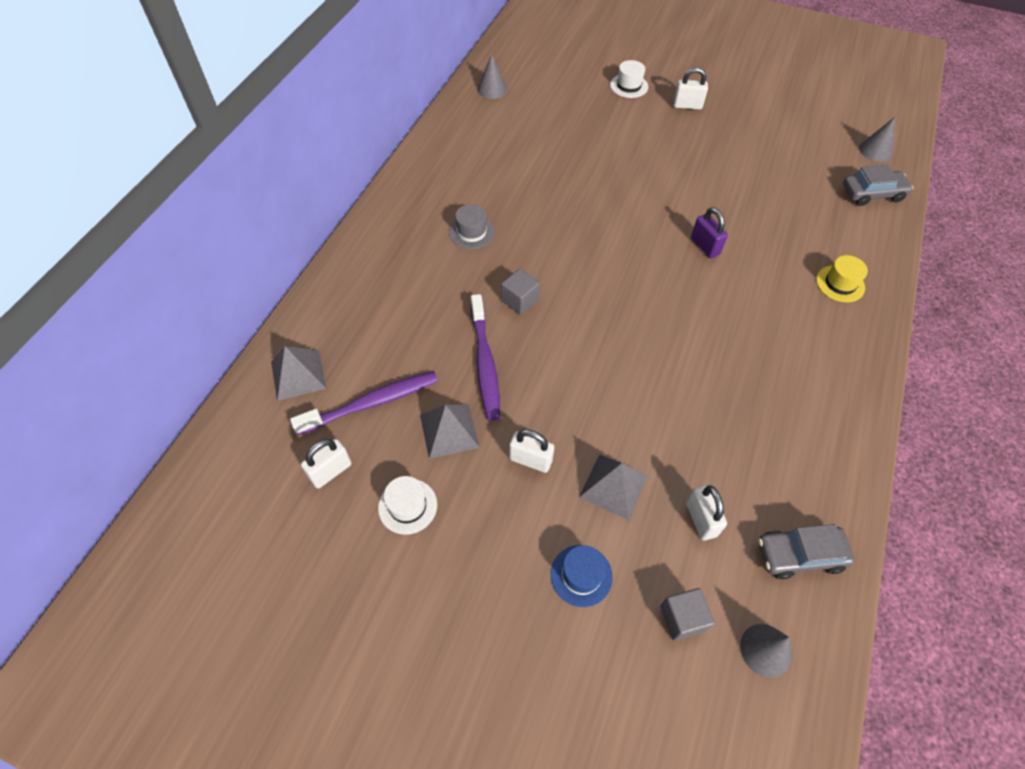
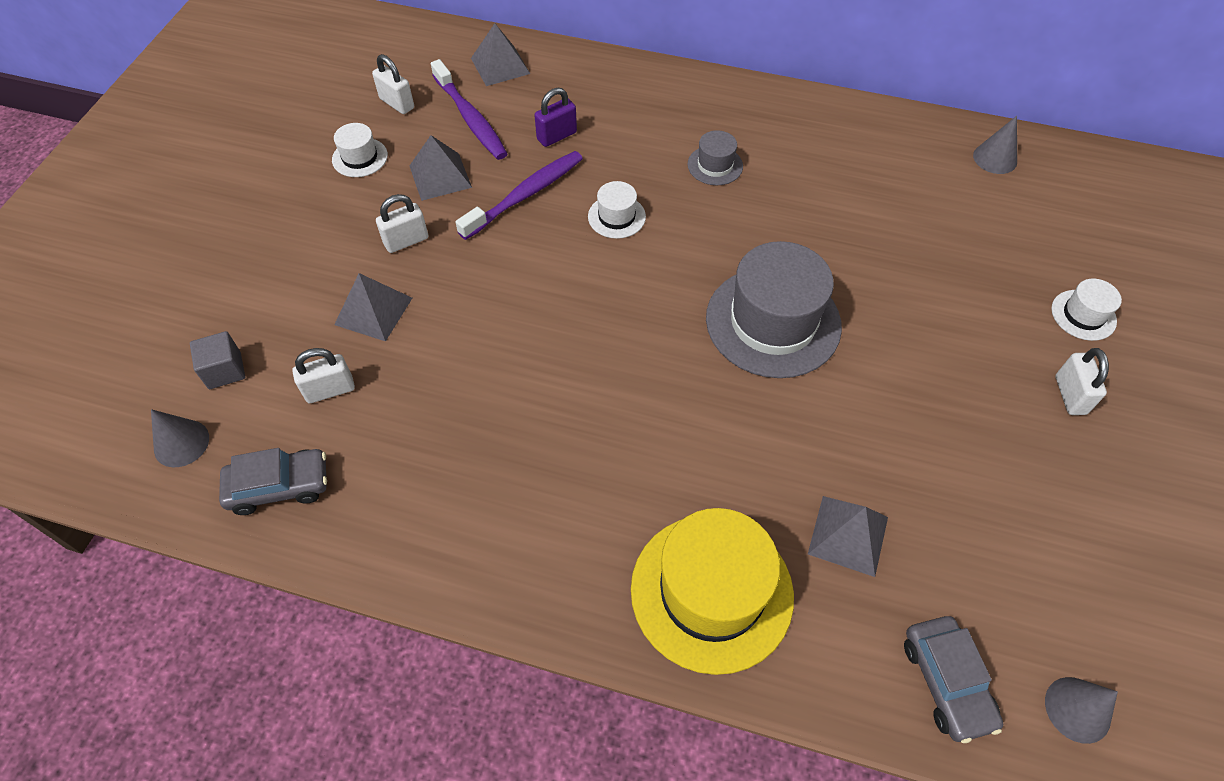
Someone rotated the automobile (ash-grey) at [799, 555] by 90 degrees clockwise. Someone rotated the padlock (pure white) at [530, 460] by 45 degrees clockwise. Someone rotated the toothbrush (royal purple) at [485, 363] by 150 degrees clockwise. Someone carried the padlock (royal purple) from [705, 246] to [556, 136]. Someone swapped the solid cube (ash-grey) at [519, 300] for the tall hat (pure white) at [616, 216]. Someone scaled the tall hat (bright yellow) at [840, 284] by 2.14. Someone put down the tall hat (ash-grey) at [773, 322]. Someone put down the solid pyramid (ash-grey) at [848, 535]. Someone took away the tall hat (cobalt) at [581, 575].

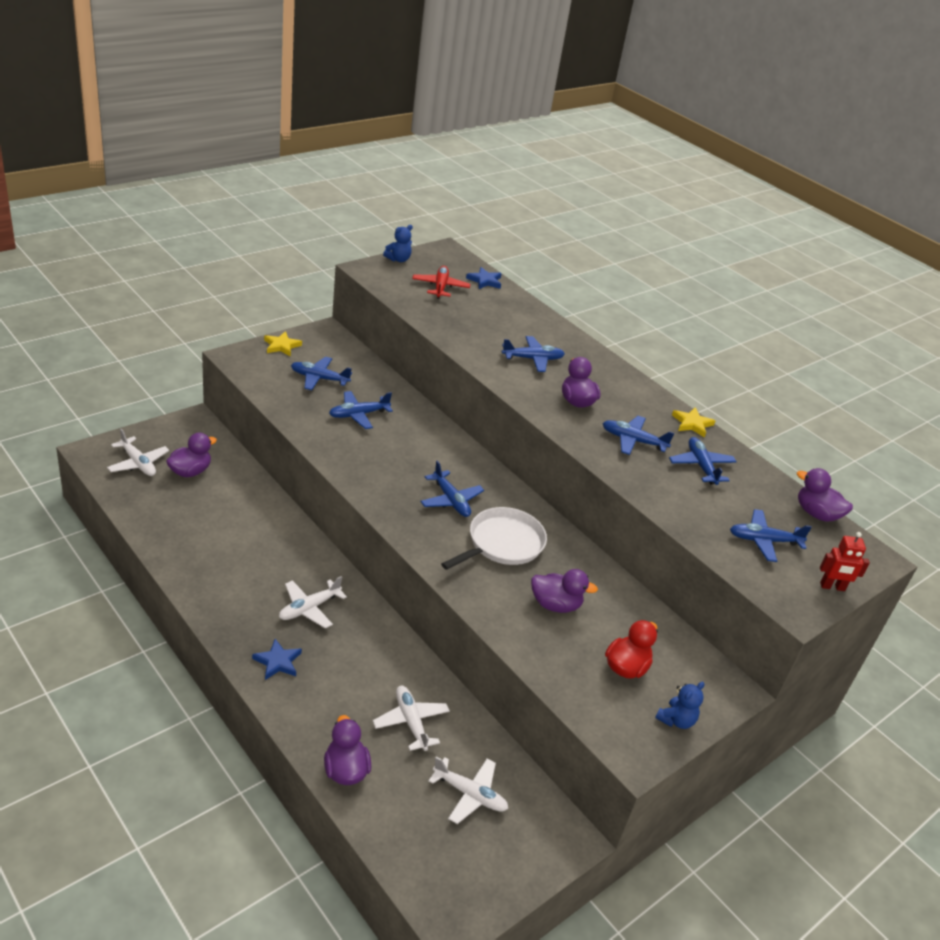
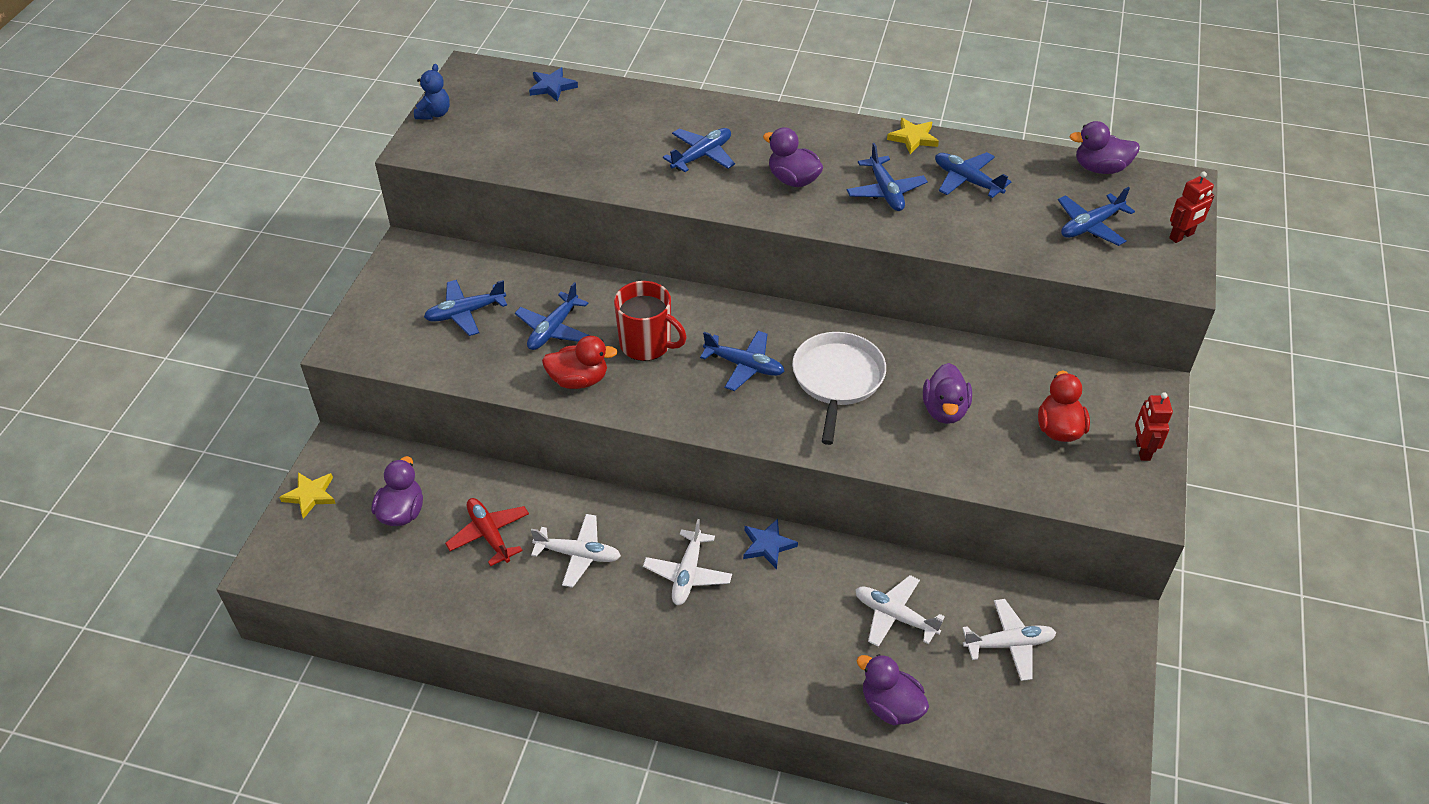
Someone carried the star (bright yellow) from [281, 346] to [310, 495]. Someone carried the aeroplane (crimson) from [440, 287] to [489, 534]. Someone carried the aeroplane (pure white) from [138, 463] to [578, 555]. Someone put down the rubber duck (crimson) at [579, 380]. Someone put down the coffee mug (crimson) at [646, 344]. Someone carried the star (cobalt) from [277, 662] to [767, 545]. Someone rotated the aeroplane (cobalt) at [633, 441] by 90 degrees counterclockwise. Someone rotated the rubber duck (royal purple) at [555, 605] by 120 degrees clockwise. Someone swapped the teddy (cobalt) at [676, 720] for the robot (crimson) at [1142, 450].

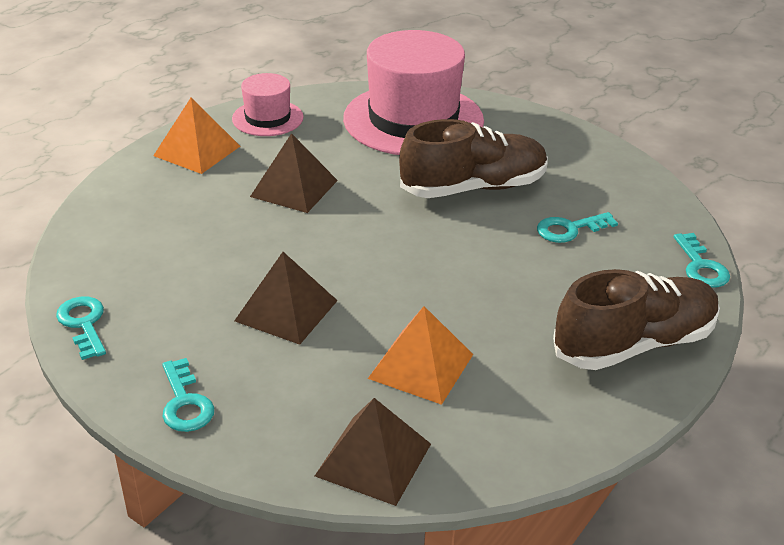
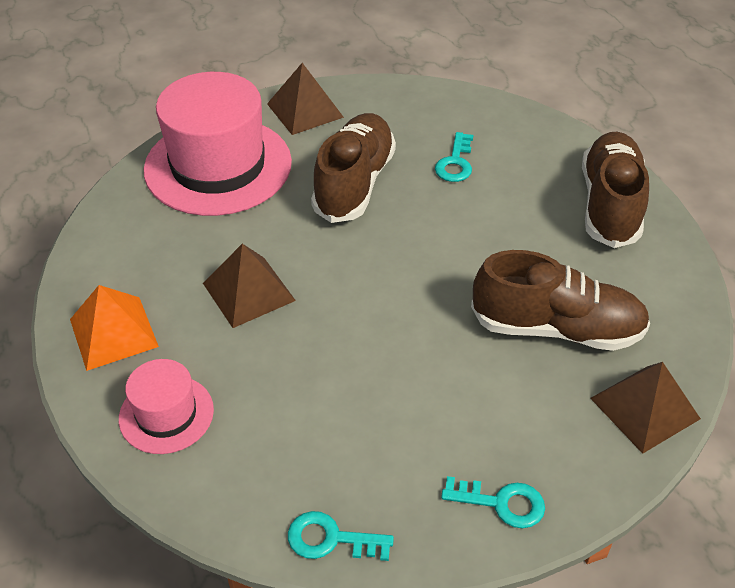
Someone carried the tall hat (pink) from [267, 118] to [166, 414]. Someone carried the solid pyramid (russet) from [286, 310] to [305, 110]. Someone swapped the solid pyramid (bright orange) at [421, 366] for the lace-up shoe (russet) at [556, 328]. Someone took away the door key (teal) at [701, 266].

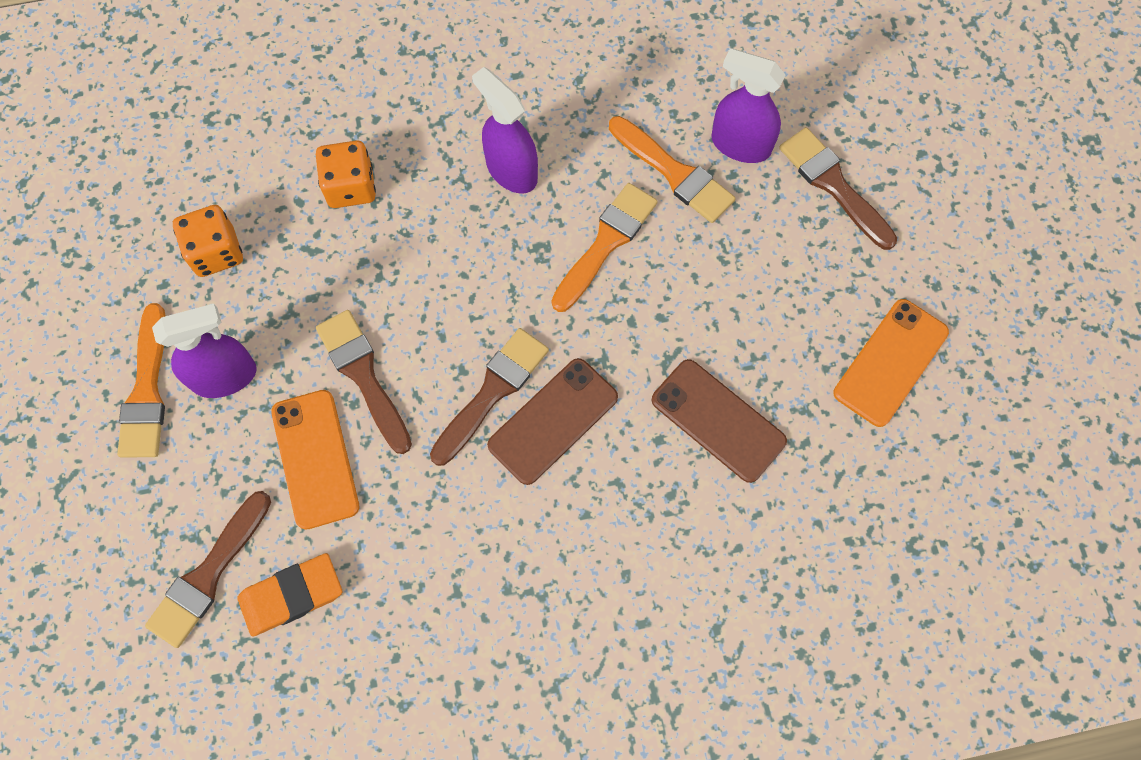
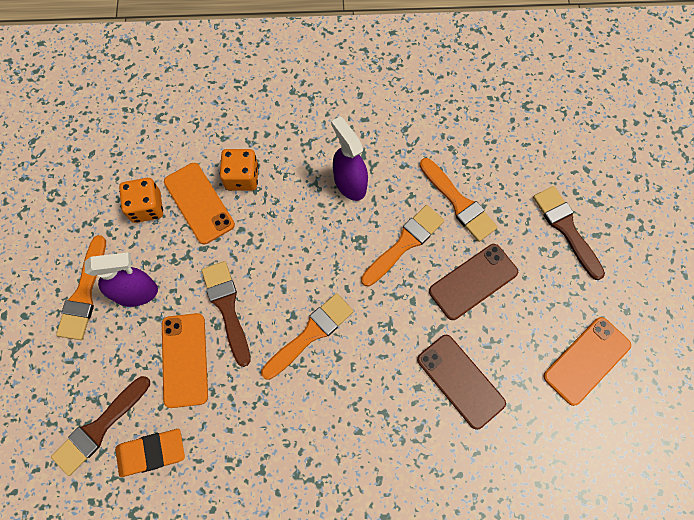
Someone put down the phone (bright orange) at [199, 203]. Someone repainted the brush (russet) at [492, 392], which became the brush (bright orange) at [310, 334]. Someone carried the phone (russet) from [553, 421] to [473, 282]. Someone took away the spray bottle (royal purple) at [740, 144].

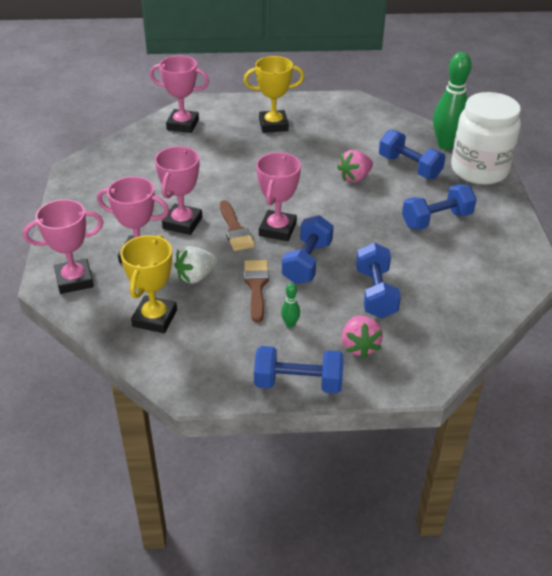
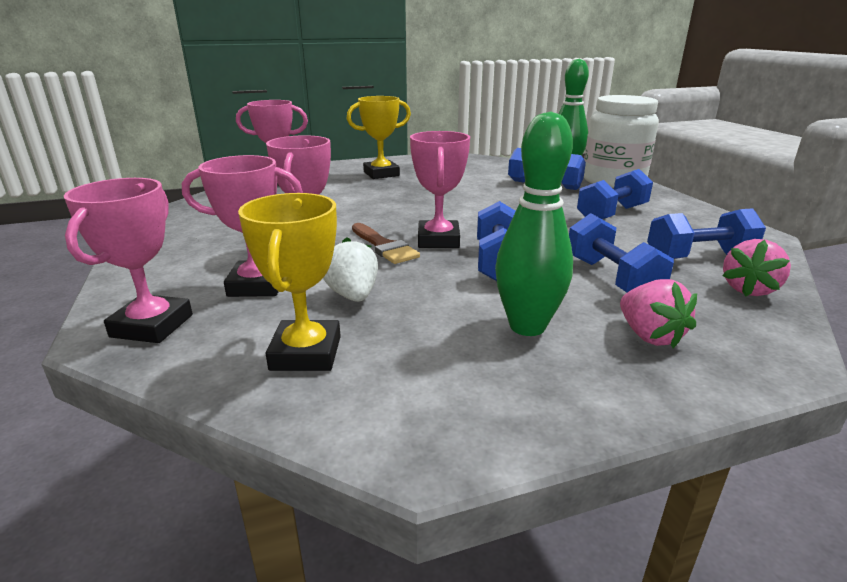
Someone rotated the prize cup (pink) at [74, 280] by 45 degrees counterclockwise. Someone rotated the strawberry (pure white) at [196, 276] by 120 degrees clockwise. Someone scaled the tenpin (leaf-green) at [290, 324] by 2.37. Someone carried the free weight (cobalt) from [298, 383] to [699, 257]. Someone carried the strawberry (pink) from [355, 177] to [749, 289]. Someone took away the brush (russet) at [256, 286].

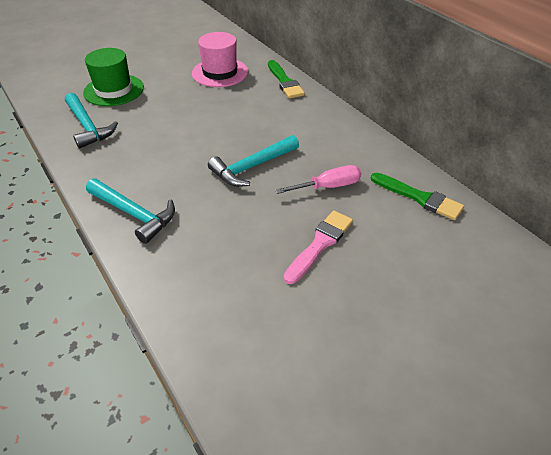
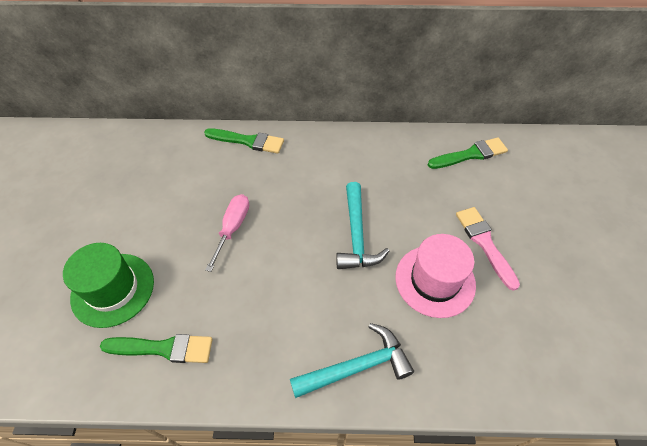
Someone swapped the carpenter's hammer (teal) at [88, 126] for the brush (leaf-green) at [163, 348]. Someone carried the hand screwdriver (pink) from [328, 186] to [233, 228]. Someone carried the tall hat (pink) from [220, 72] to [435, 280].

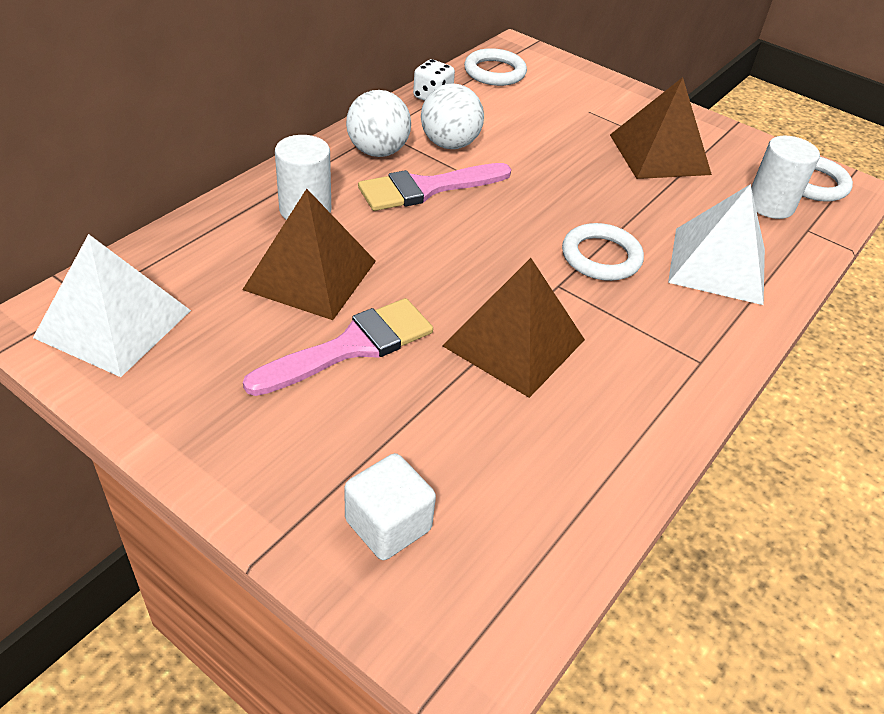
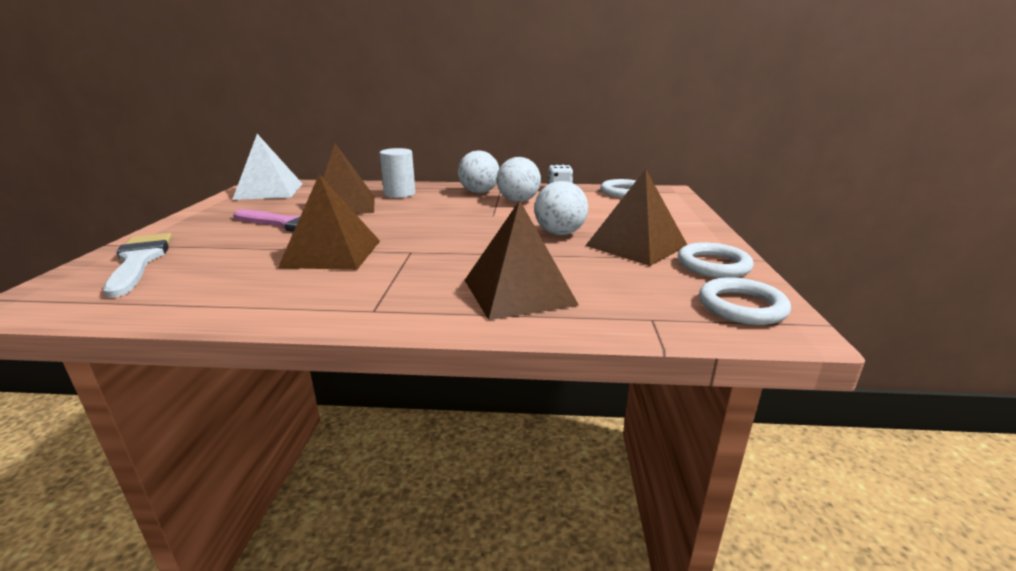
Someone swapped the solid cube (pure white) at [388, 525] for the brush (pure white) at [139, 261]. Someone repainted the solid pyramid (pure white) at [718, 265], which became the solid pyramid (russet) at [518, 292]. Someone put down the sphere (pure white) at [559, 233]. Someone carried the ring (pure white) from [601, 257] to [713, 265]. Someone took away the brush (pink) at [427, 188]. Someone took away the cylinder shape (pure white) at [770, 205].

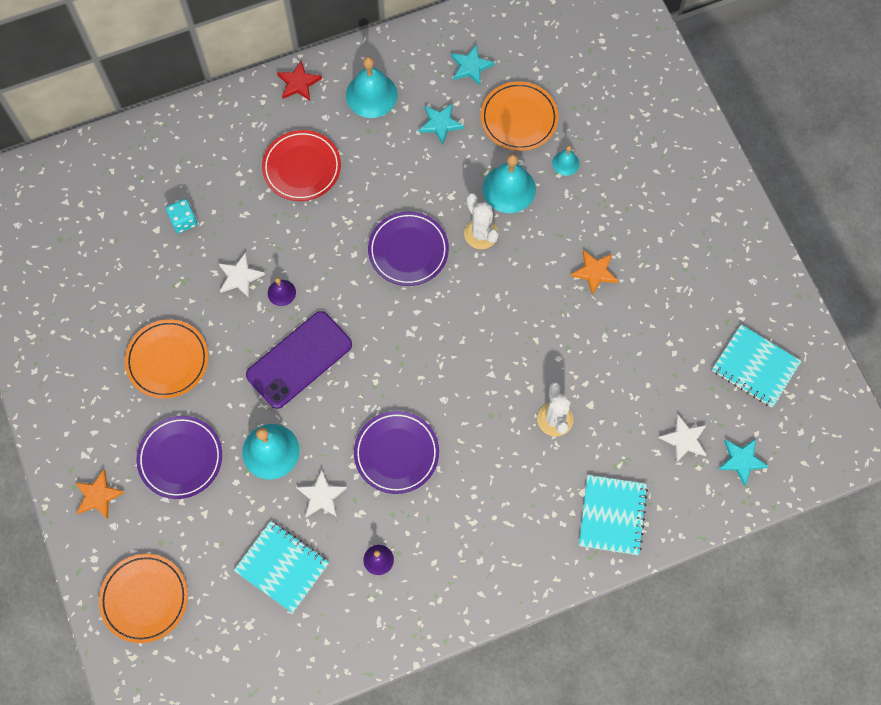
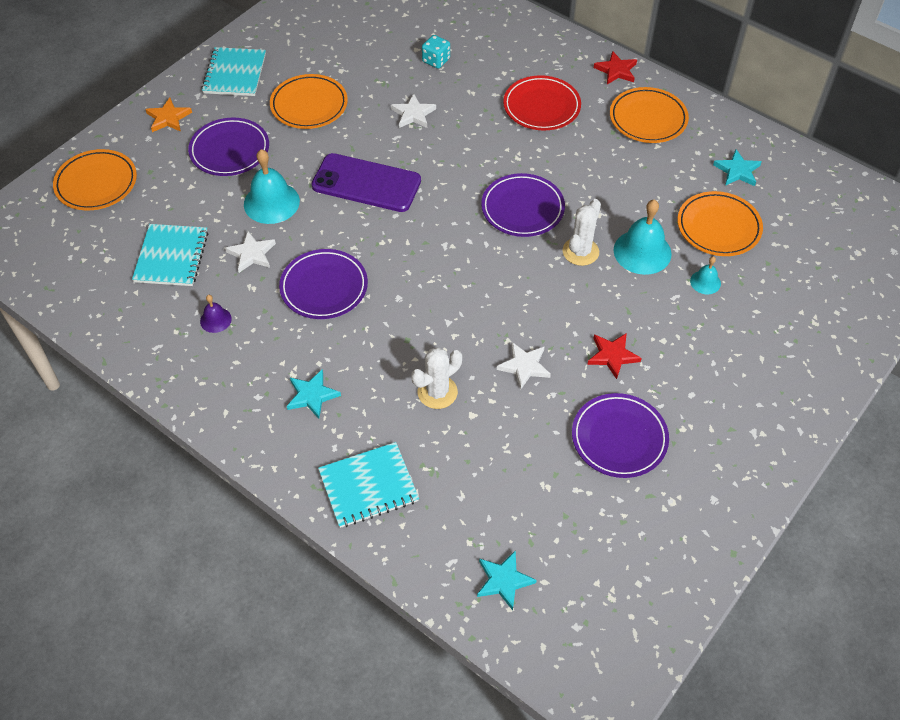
Someone carried the notebook (teal) from [755, 367] to [235, 73]. Someone carried the star (teal) from [440, 124] to [312, 395]. Someone carried the star (pure white) from [684, 440] to [524, 366]. Someone put down the flat dish (royal purple) at [619, 438]. Someone repainted the star (bright orange) at [594, 272], which became the star (crimson) at [612, 356]. Someone swapped the hand bell (teal) at [371, 95] for the flat dish (bright orange) at [648, 119]. Someone took away the hand bell (royal purple) at [281, 292].

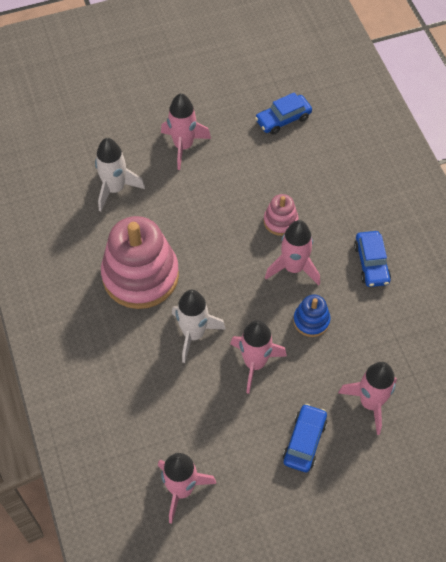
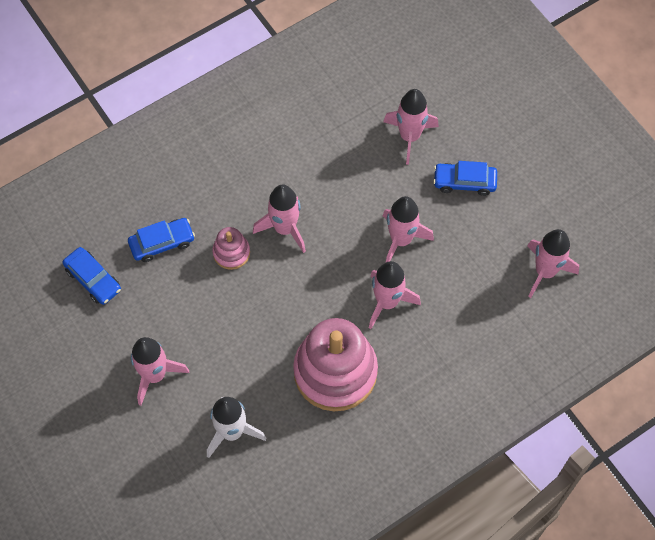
Someone carried the automobile (cobalt) from [371, 263] to [162, 243]. Someone repainted the spaceship (pure white) at [193, 334], which became the spaceship (pink) at [387, 302]. Someone took away the stacking rings (cobalt) at [311, 321].

